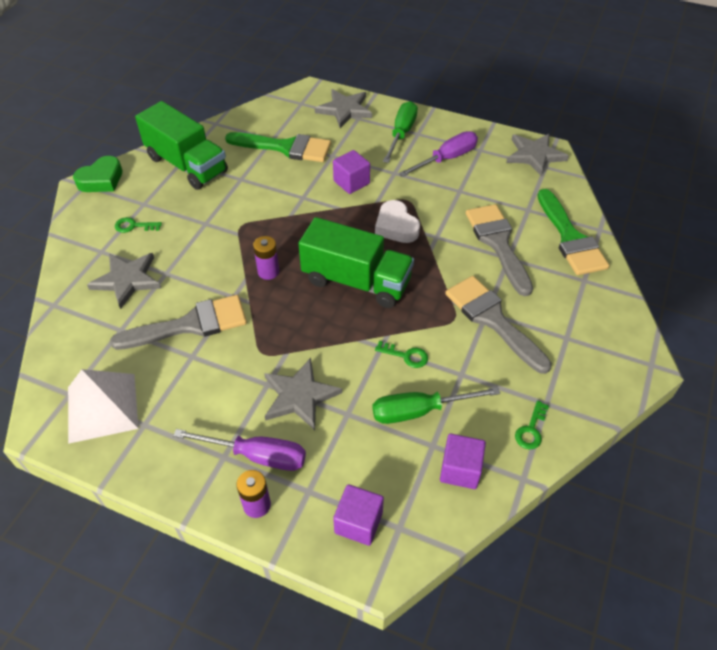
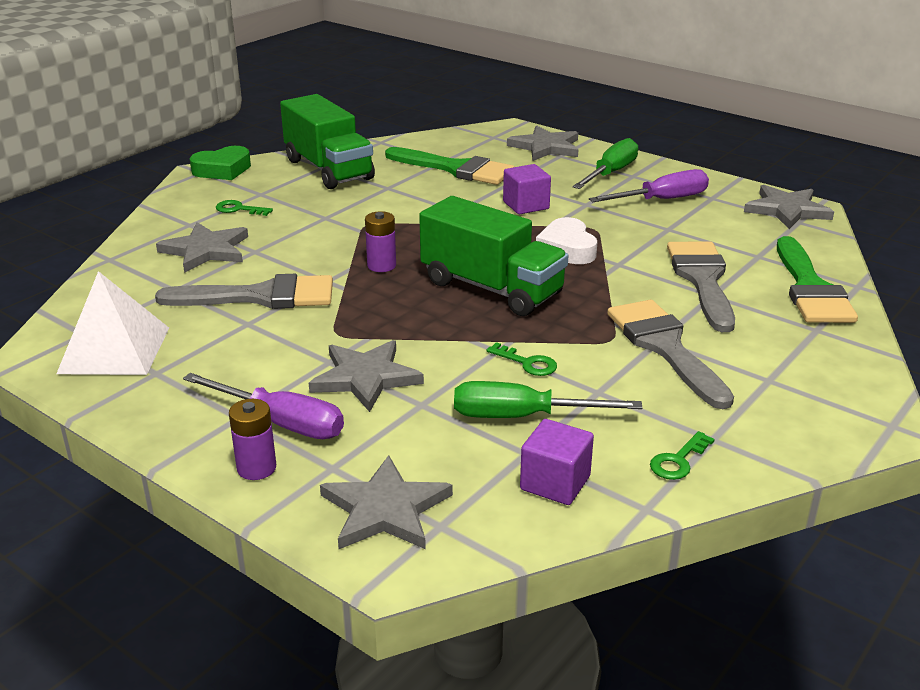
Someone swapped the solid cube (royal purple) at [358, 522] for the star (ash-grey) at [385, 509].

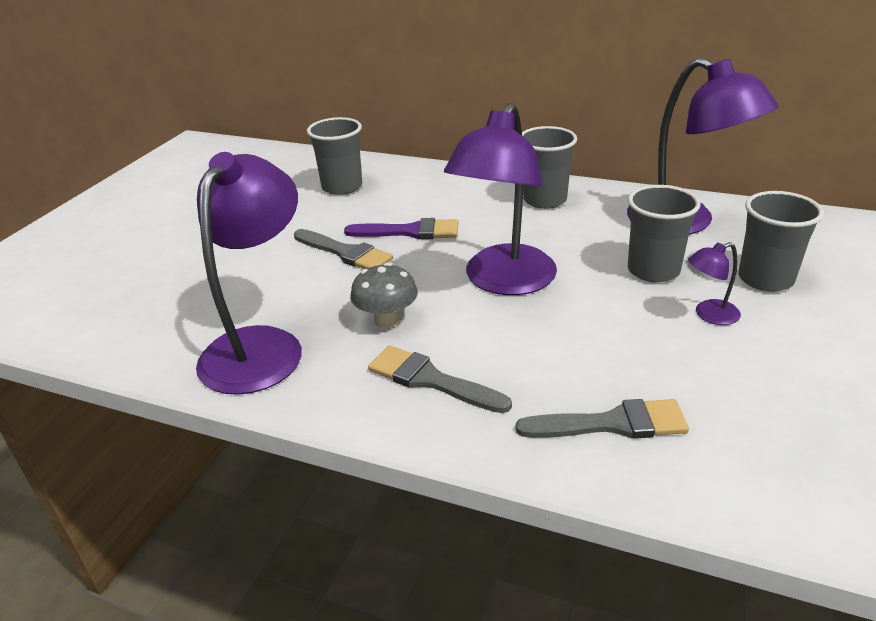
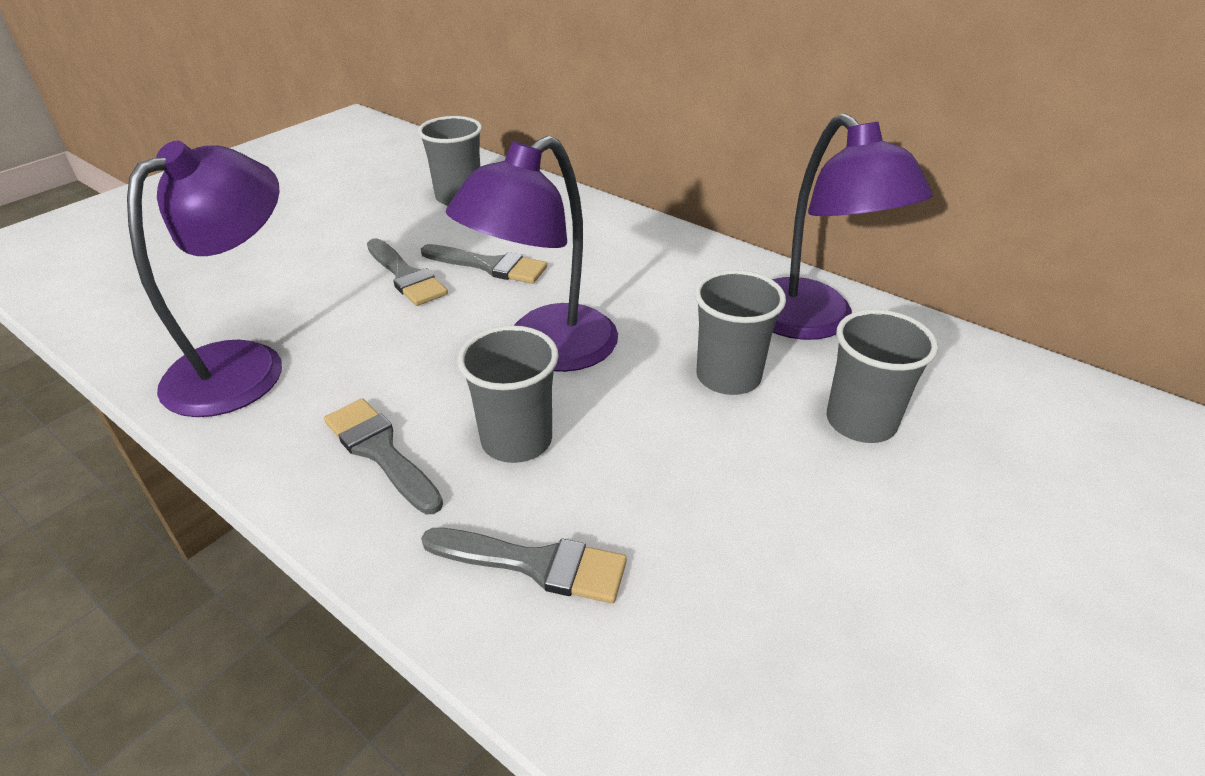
Someone repainted the brush (royal purple) at [410, 232], which became the brush (ash-grey) at [490, 266]. Someone carried the tumbler (ash-grey) from [545, 200] to [516, 440]. Someone took away the toadstool (ash-grey) at [387, 321]. Someone took away the lamp (royal purple) at [709, 315].

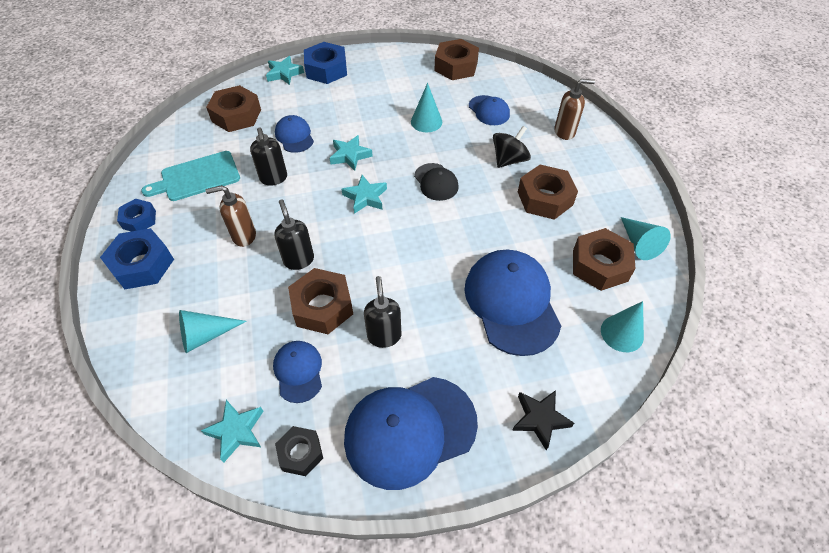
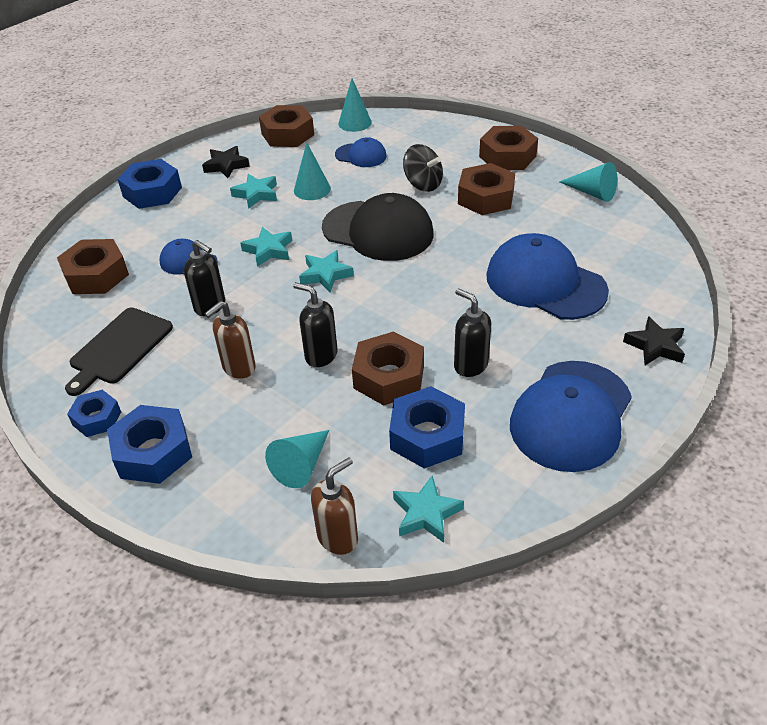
Someone repainted the chopping board (teal) at [197, 177], which became the chopping board (black) at [119, 348]. Someone put down the star (black) at [226, 165]. Someone carried the star (teal) from [284, 73] to [256, 194]. Someone carried the pump bottle (russet) from [564, 132] to [338, 537]. Someone scaled the baseball cap (black) at [436, 182] by 1.94. Someone carried the solid cone (teal) from [622, 333] to [354, 123]. Someone swapped the baseball cap (cobalt) at [298, 371] for the nut (cobalt) at [427, 436]. Someone rotated the spinning top (black) at [509, 160] by 120 degrees clockwise. Someone carried the nut (russet) from [599, 265] to [507, 156]. Someone took away the nut (black) at [300, 453].

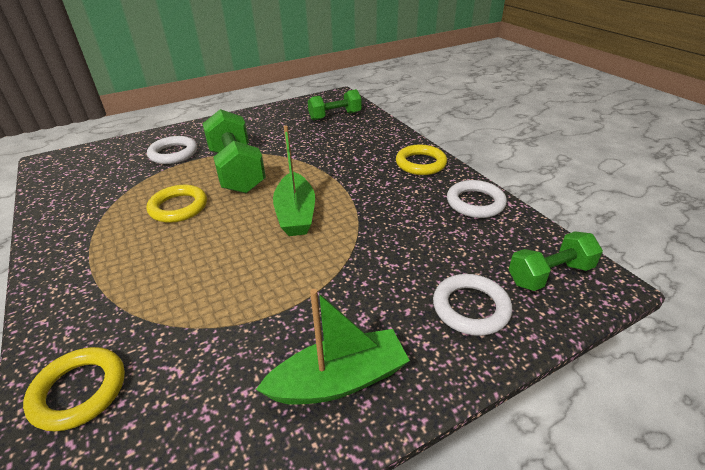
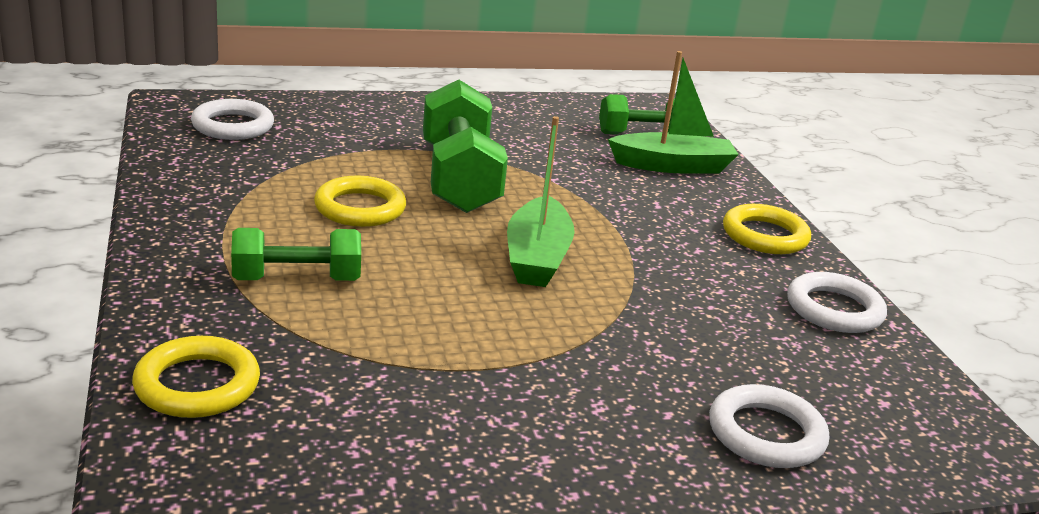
Someone carried the ring (pure white) from [173, 153] to [233, 126]. Someone carried the free weight (leaf-green) from [549, 274] to [297, 280]. Someone carried the boat (leaf-green) from [339, 380] to [672, 166].

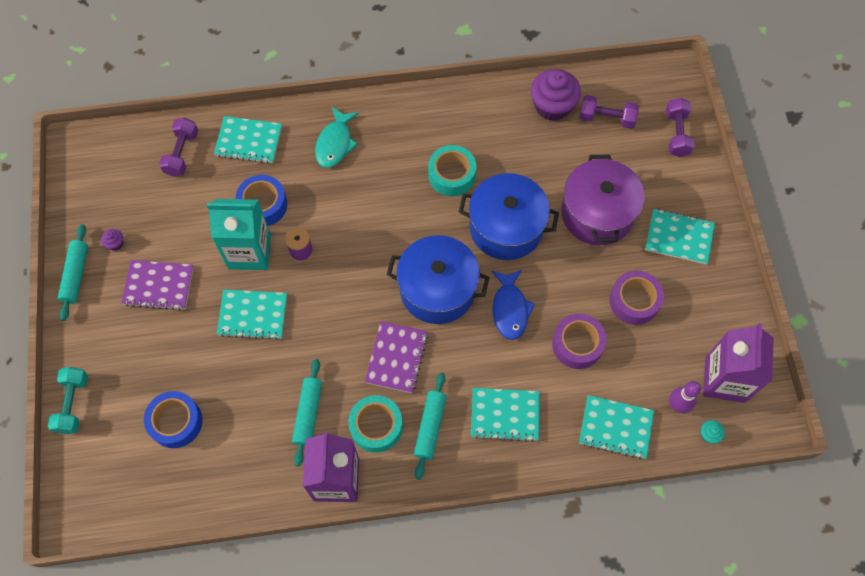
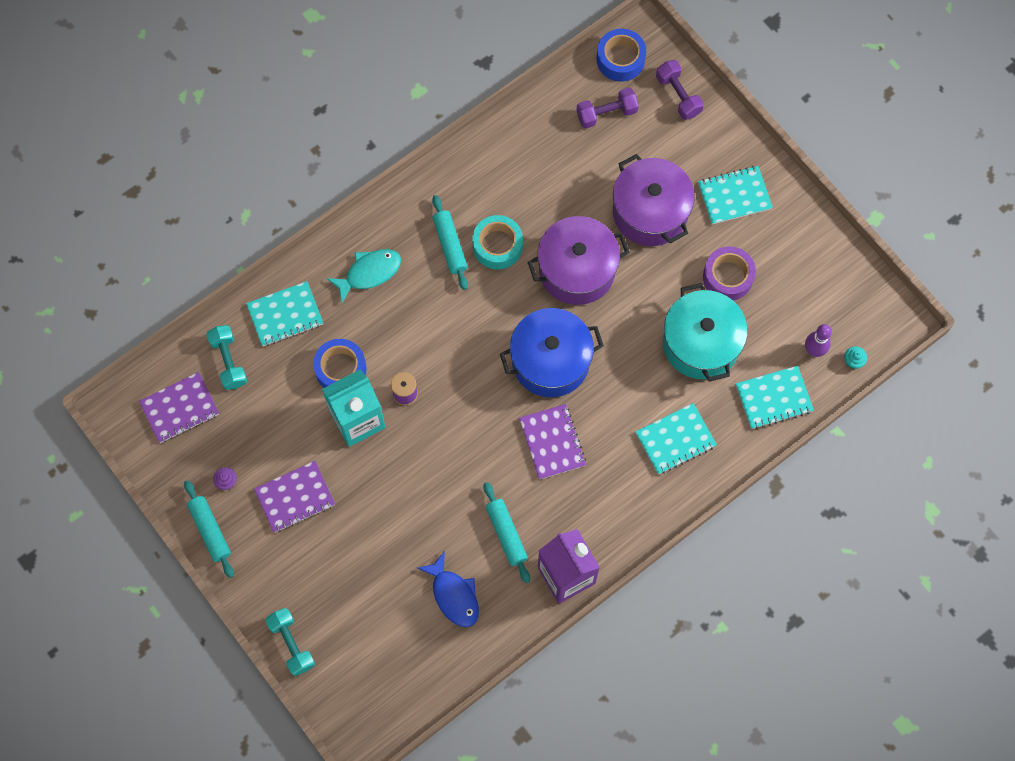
Someone put down the notebook (royal purple) at [180, 408]. Someone repainted the free weight (royal purple) at [182, 153], which became the free weight (teal) at [228, 361]. Someone rotated the fish figure (teal) at [335, 143] by 105 degrees counterclockwise. Someone carried the fish figure (cobalt) from [510, 309] to [453, 595]. Someone carried the rolling pin (teal) from [430, 427] to [450, 245]. Someone repainted the pot (cobalt) at [506, 227], which became the pot (royal purple) at [577, 270]. Someone carried the sticky tape (cobalt) from [176, 422] to [620, 59]. Someone swapped the sticky tape (royal purple) at [577, 344] for the pot (teal) at [701, 343]. Someone took away the notebook (teal) at [253, 315]. Someone took away the sticky tape (teal) at [376, 426]. Someone took away the cupcake (royal purple) at [552, 106]. Someone took away the juice carton (royal purple) at [725, 379].

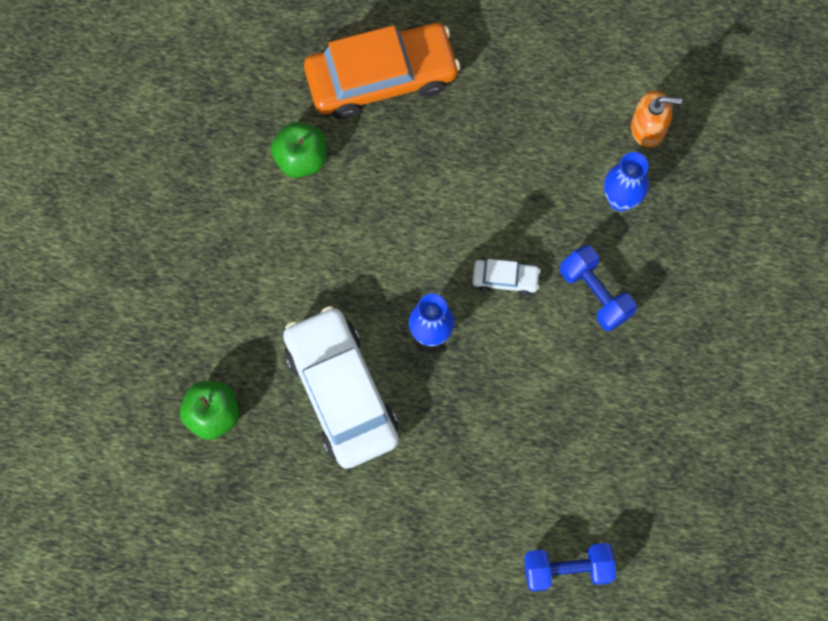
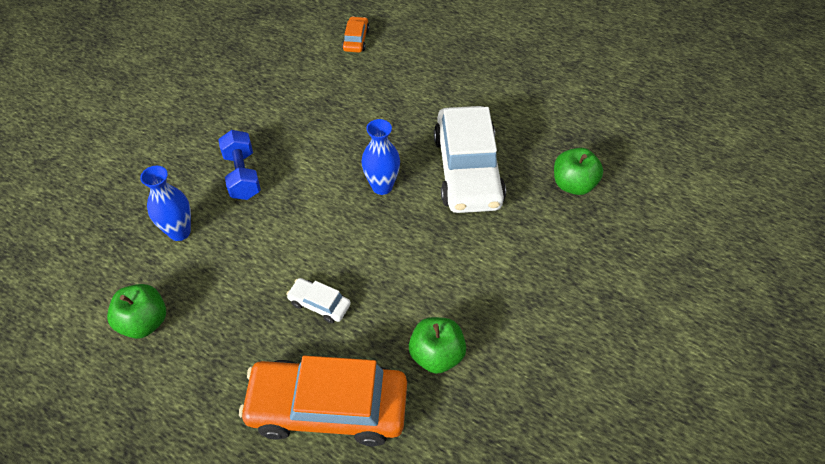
Someone put down the toy apple (leaf-green) at [144, 322]. Someone carried the automobile (pure white) from [505, 279] to [319, 304]. Someone swapped the free weight (cobalt) at [567, 569] for the automobile (bright orange) at [356, 40]. Someone took away the pump bottle (bright orange) at [648, 128].

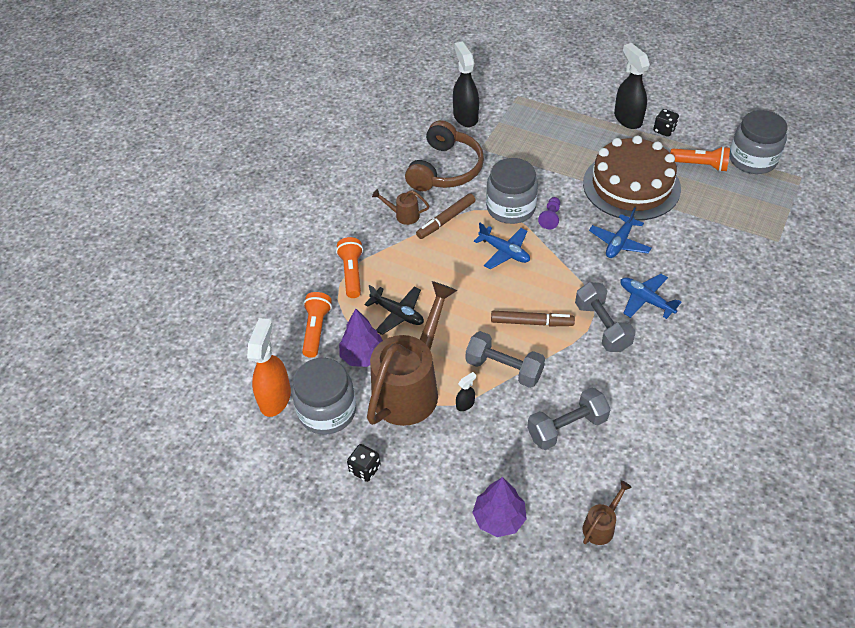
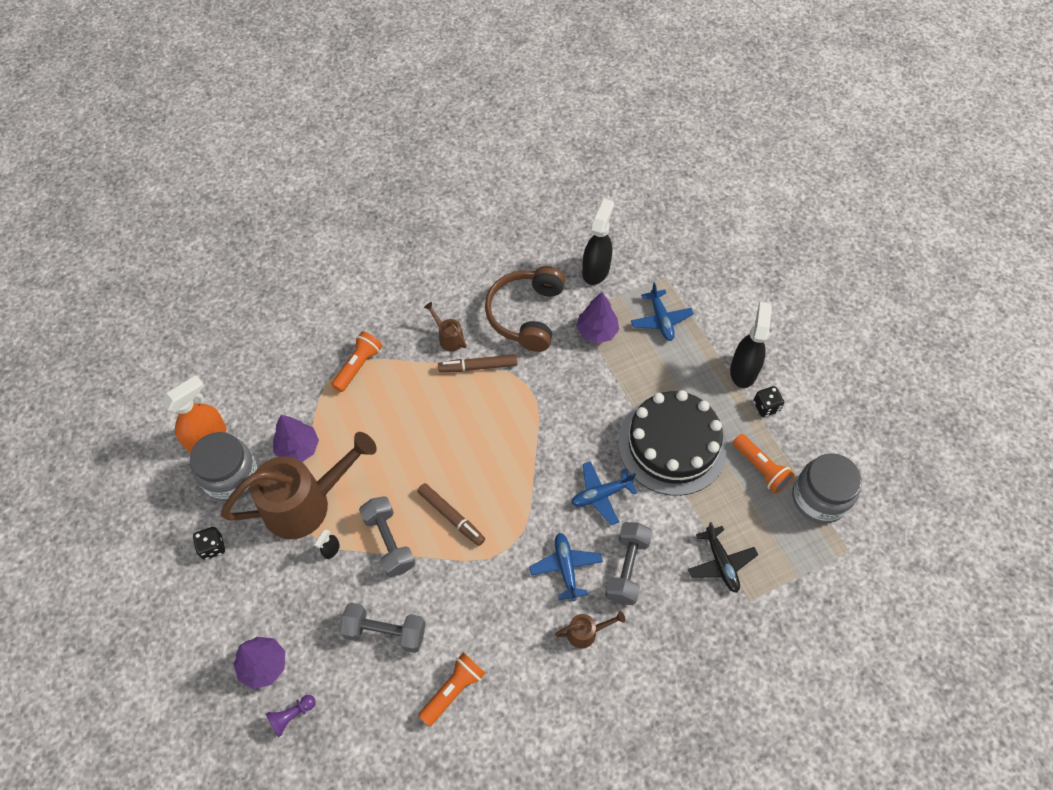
Someone carried the chess pawn (royal purple) from [550, 218] to [292, 716]. Someone rotated the spray bottle (black) at [465, 404] by 120 degrees clockwise. Someone carried the pocket torch (bright orange) from [316, 330] to [453, 690]. Someone rotated the headset (russet) at [445, 169] by 135 degrees clockwise. Someone carried the sprinkling can (russet) from [601, 526] to [586, 632]. Someone put down the fir tree (royal purple) at [596, 332]. Someone carried the free weight (ash-grey) from [602, 327] to [627, 568]. Someone repainted the gateau (russet) at [631, 185], which became the gateau (black) at [672, 444]. Someone carried the aeroplane (cobalt) from [504, 252] to [660, 320]. Someone carried the aeroplane (black) from [397, 314] to [720, 563]. Someone took away the jam jar (ash-grey) at [511, 208].

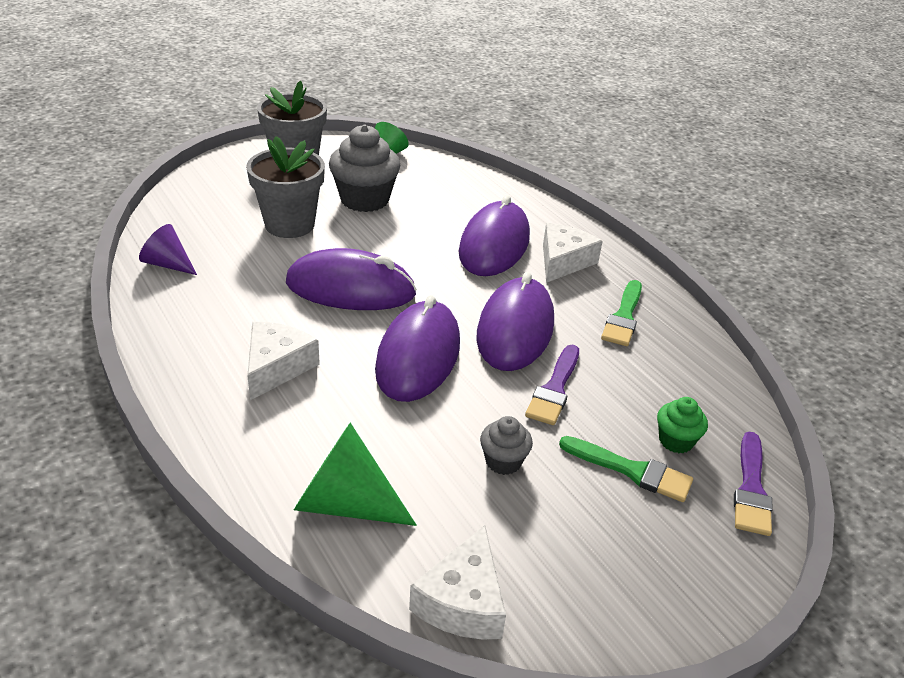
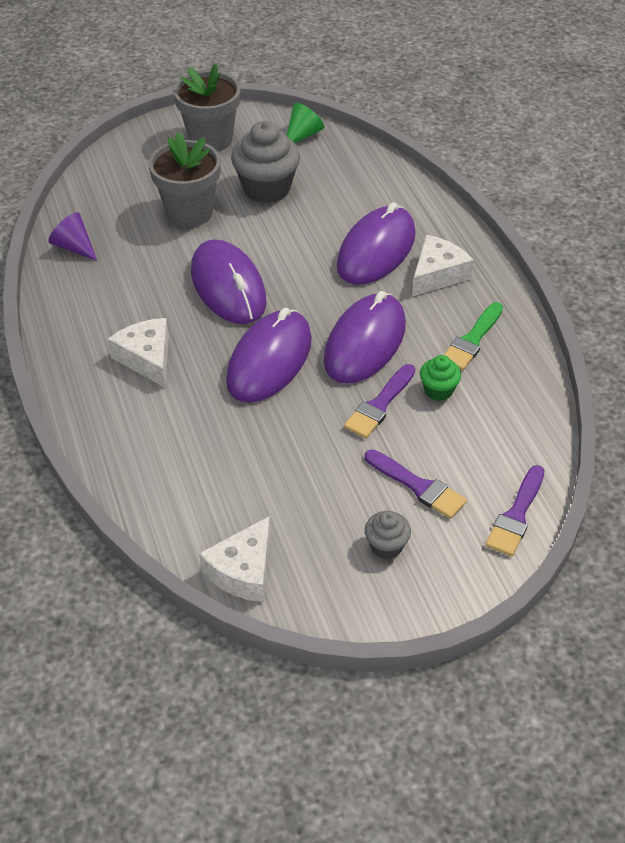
Someone rotated the piece of cheese (pure white) at [277, 367] by 60 degrees counterclockwise. Someone rotated the computer mouse (royal purple) at [350, 288] by 45 degrees clockwise. Someone repainted the brush (leaf-green) at [632, 470], which became the brush (royal purple) at [418, 486]. Someone carried the cupcake (ash-grey) from [503, 461] to [386, 546]. Someone carried the cupcake (leaf-green) from [676, 441] to [438, 390]. Someone took away the solid cone (leaf-green) at [345, 503].

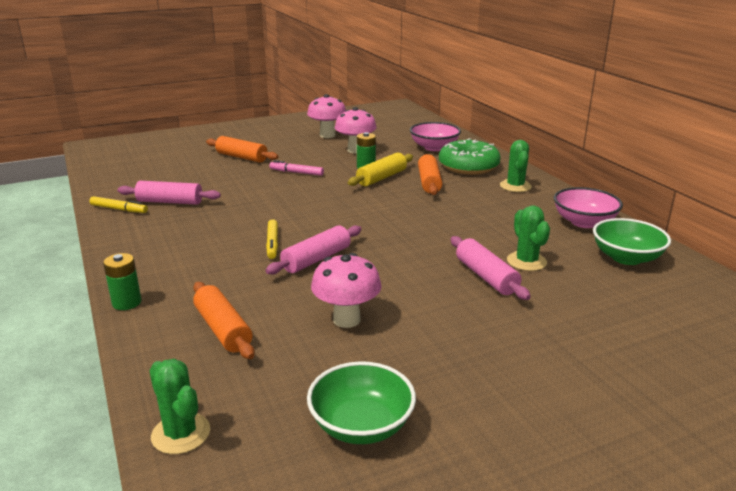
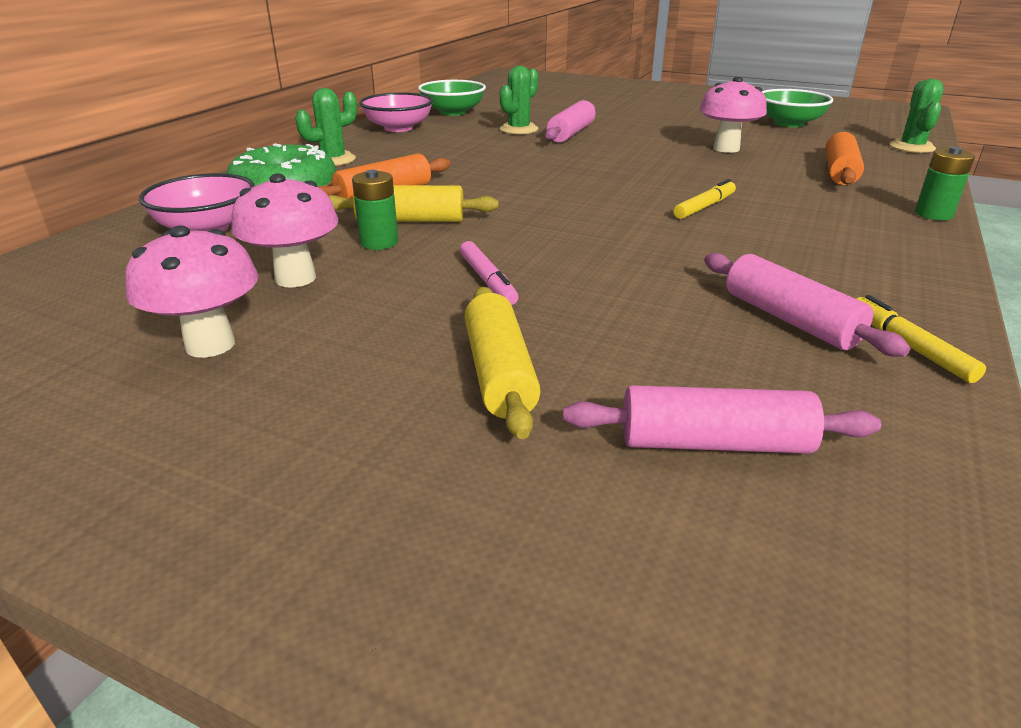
Someone repainted the rolling pin (bright orange) at [242, 157], which became the rolling pin (bright yellow) at [499, 373]. Someone carried the rolling pin (pink) from [316, 259] to [714, 443].

